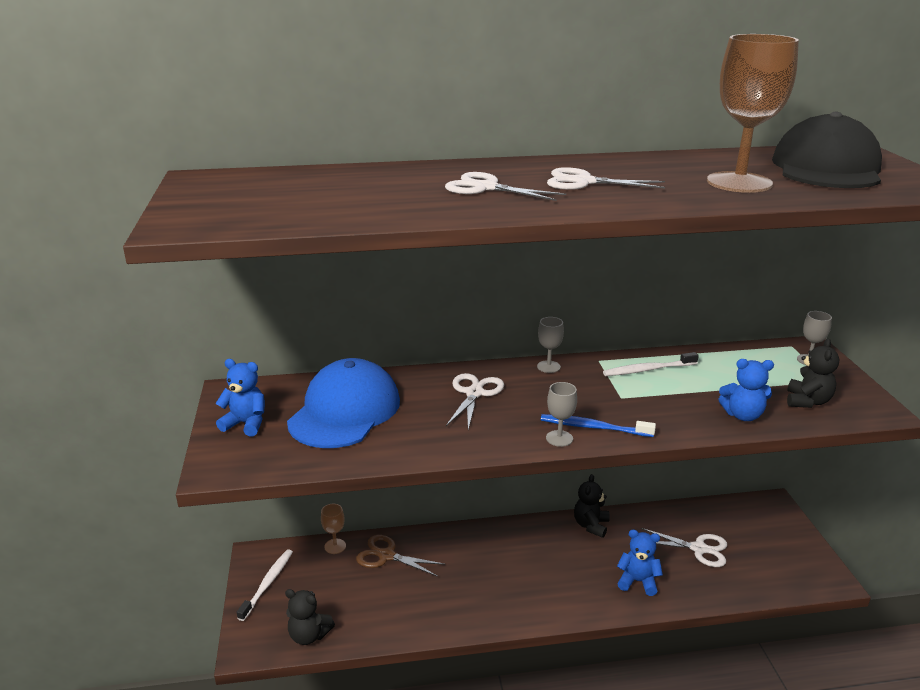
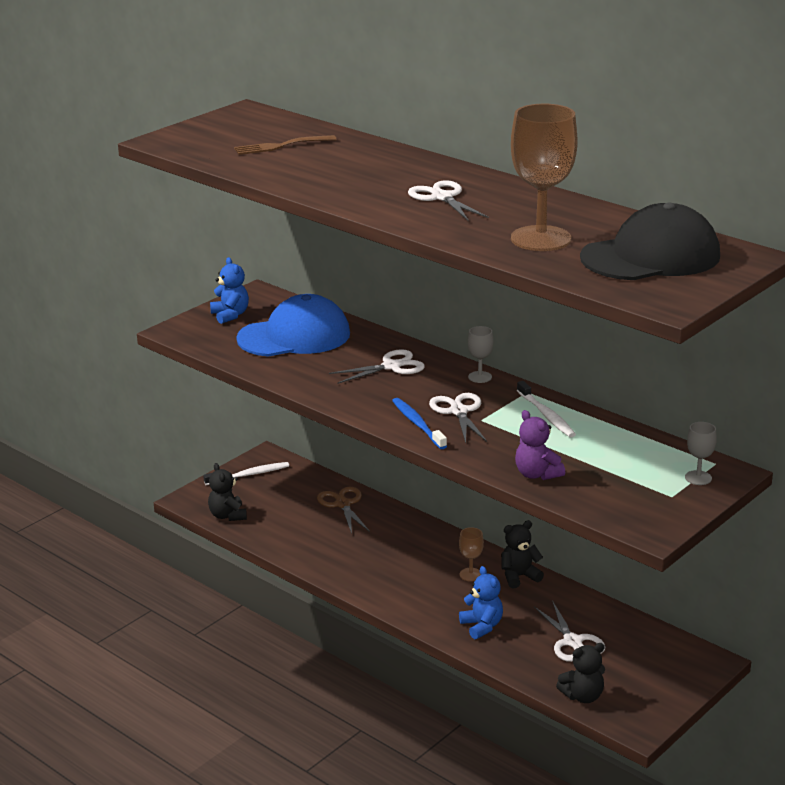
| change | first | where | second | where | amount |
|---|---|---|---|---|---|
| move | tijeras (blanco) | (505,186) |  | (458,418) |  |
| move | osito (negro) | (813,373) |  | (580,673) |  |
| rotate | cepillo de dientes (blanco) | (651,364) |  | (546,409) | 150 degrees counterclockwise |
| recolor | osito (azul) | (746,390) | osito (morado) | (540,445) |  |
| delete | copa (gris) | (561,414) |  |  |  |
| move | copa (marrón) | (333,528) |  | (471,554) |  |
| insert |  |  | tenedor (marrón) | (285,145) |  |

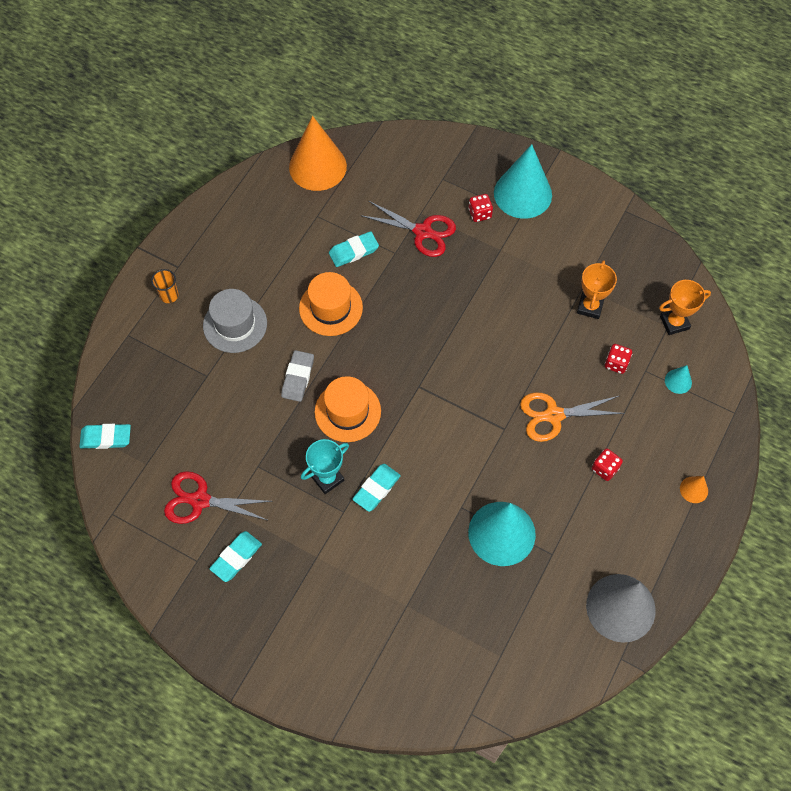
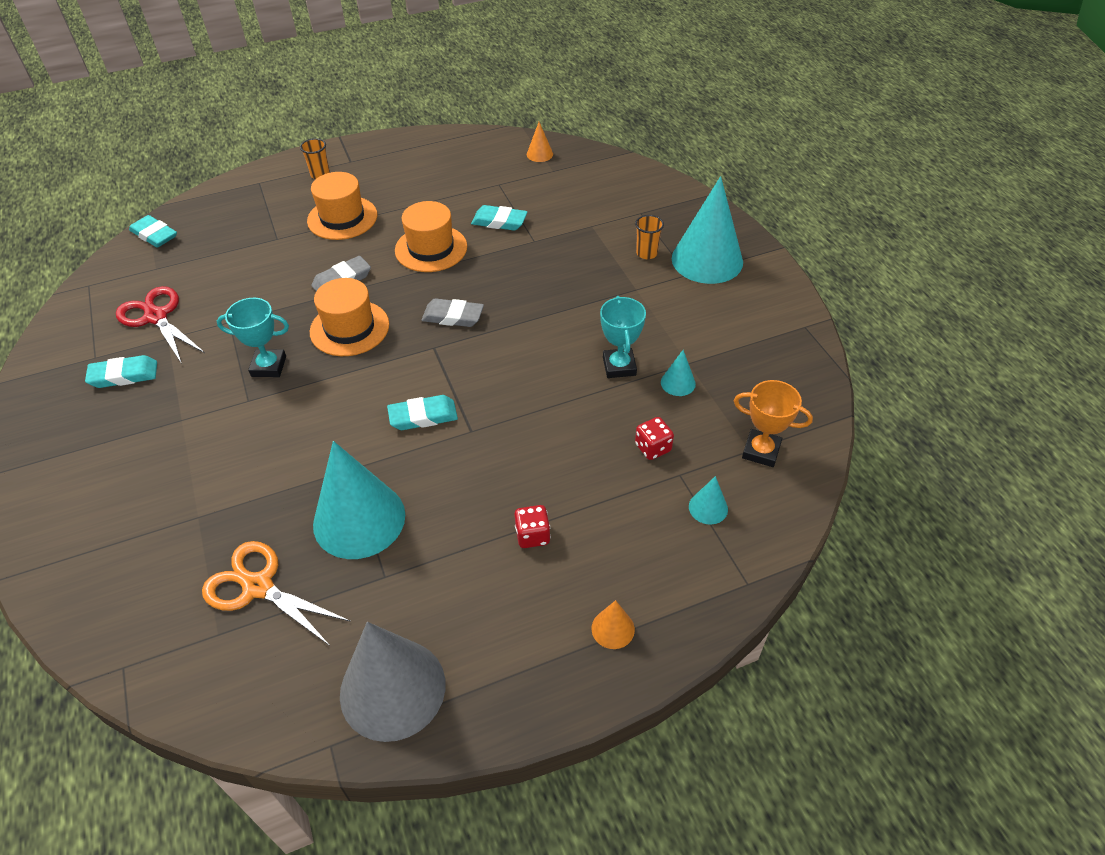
| change | first | where | second | where | amount |
|---|---|---|---|---|---|
| resize | cono (naranja) | (318,153) |  | (540,142) | x0.43 |
| replace | dado (rojo) | (480,208) | vaso (naranja) | (649,237) |  |
| delete | tijeras (rojo) | (409,229) |  |  |  |
| replace | trofeo (naranja) | (597,289) | cono (turquesa) | (678,373) |  |
| recolor | sombrero (gris) | (235,321) | sombrero (naranja) | (342,206) |  |
| move | tijeras (naranja) | (572,417) |  | (276,593) |  |
| move | goma de borrar (turquesa) | (376,488) |  | (422,412) |  |
| insert |  |  | trofeo (turquesa) | (623,337) |  |
| insert |  |  | goma de borrar (gris) | (452,312) |  |

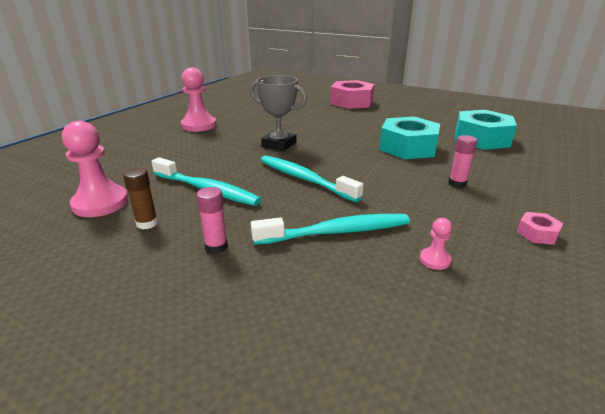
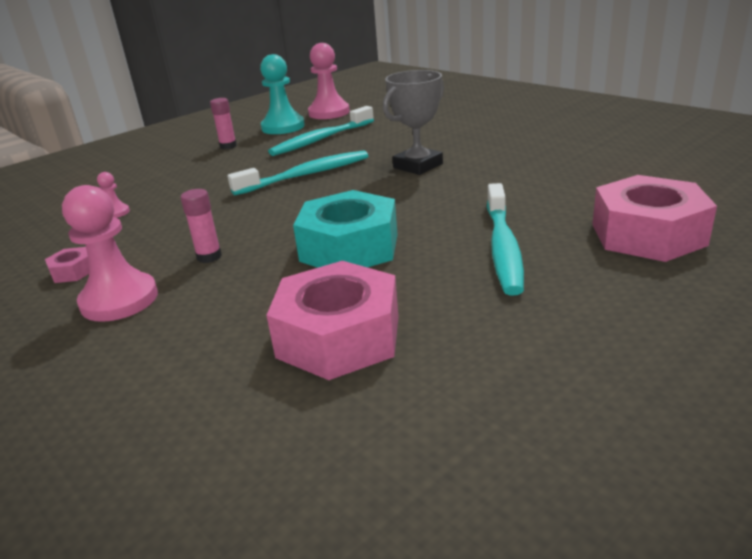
| change | first | where | second | where | amount |
|---|---|---|---|---|---|
| move | peón (rosa) | (199,99) |  | (110,253) |  |
| recolor | tuerca (turquesa) | (486,130) | tuerca (rosa) | (332,320) |  |
| replace | barra de pegamento (marrón) | (140,198) | peón (turquesa) | (282,94) |  |
| move | cepillo de dientes (turquesa) | (330,229) |  | (505,239) |  |

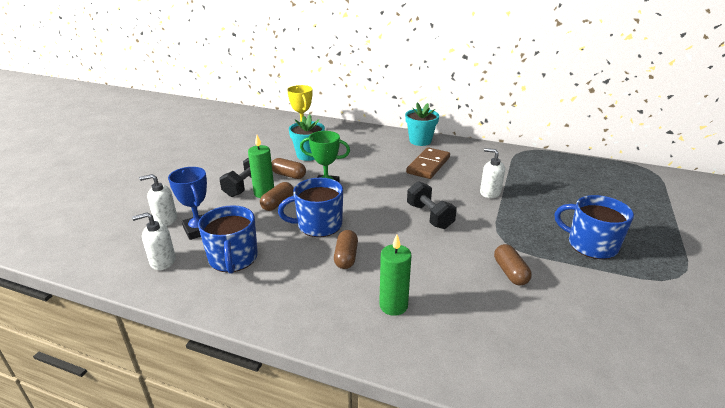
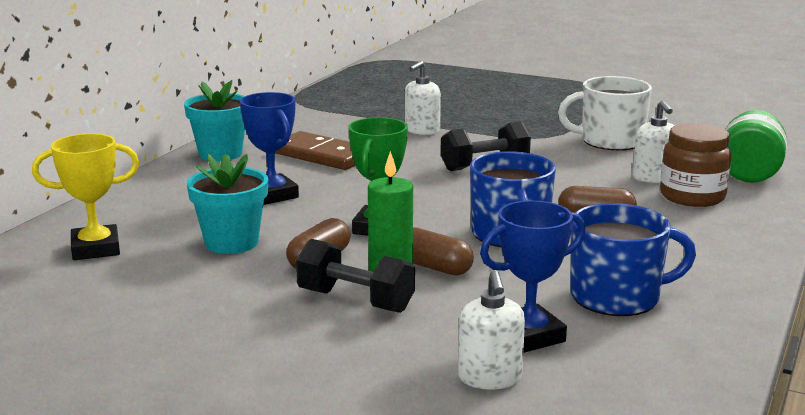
| change | first | where | second | where | amount |
|---|---|---|---|---|---|
| delete | taza (azul) | (594,227) |  |  |  |
| move | dispensador de jabón (blanco) | (154,241) |  | (653,141) |  |
| replace | vela (verde) | (395,275) | tarro (marrón) | (695,165) |  |
| replace | cápsula (marrón) | (513,265) | taza (blanco) | (605,113) |  |
| insert |  |  | trofeo (azul) | (269,148) |  |
| insert |  |  | tarro (verde) | (756,146) |  |

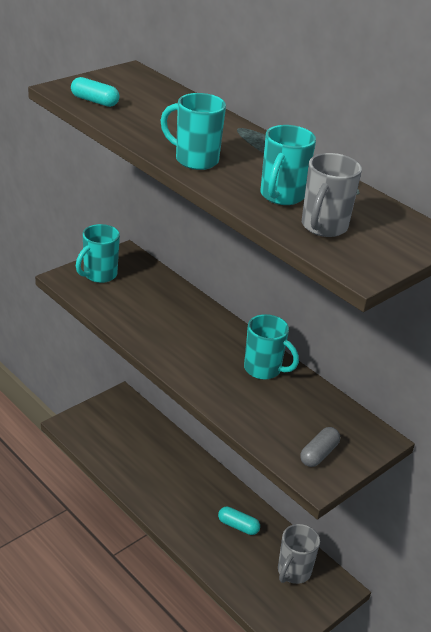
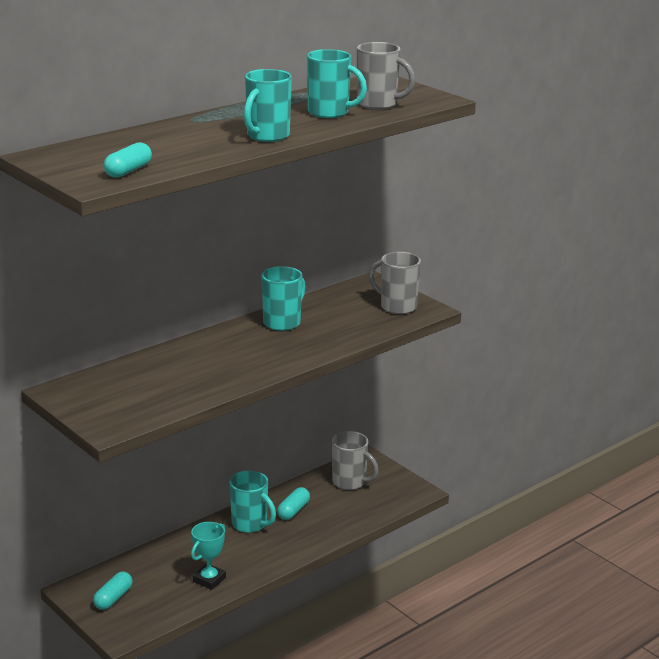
| change | first | where | second | where | amount |
|---|---|---|---|---|---|
| move | taza (turquesa) | (98,253) |  | (253,502) |  |
| replace | cápsula (gris) | (320,447) | taza (gris) | (395,283) |  |
| insert |  |  | trofeo (turquesa) | (208,556) |  |
| insert |  |  | cápsula (turquesa) | (112,590) |  |

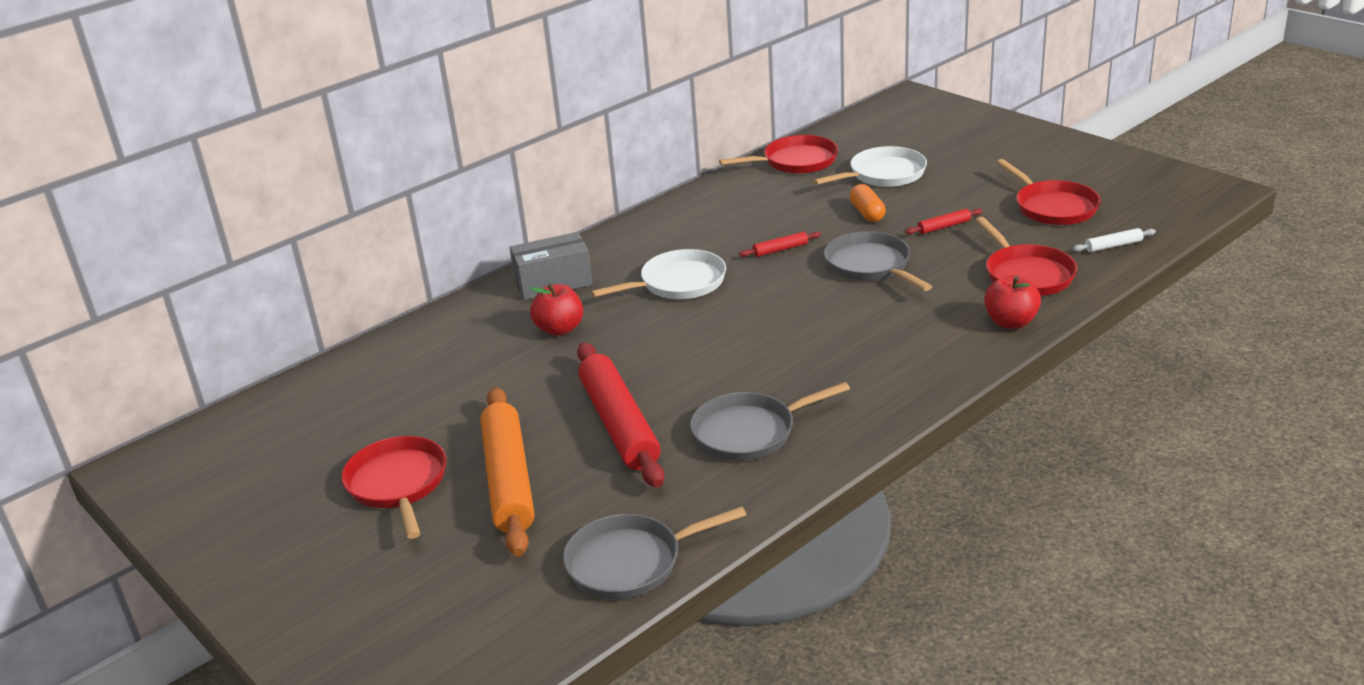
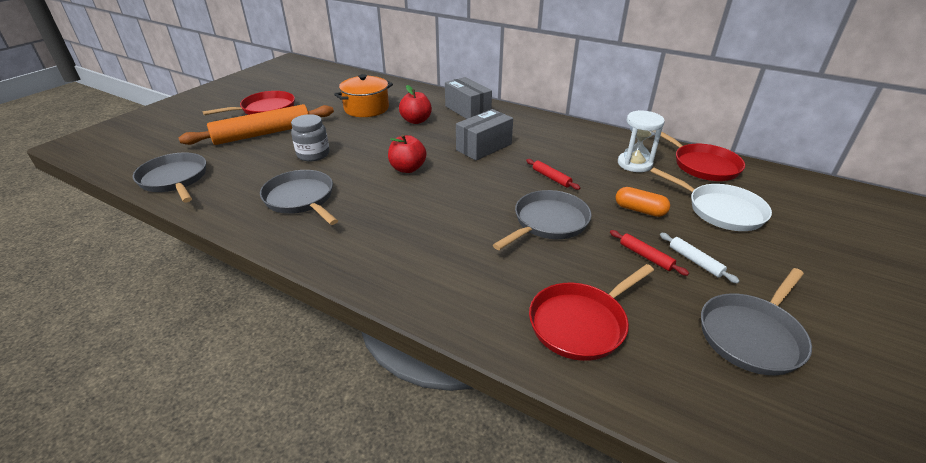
| change | first | where | second | where | amount |
|---|---|---|---|---|---|
| recolor | sartén (rojo) | (1048,192) | sartén (gris) | (756,321) |  |
| rotate | cápsula (naranja) | (868,203) |  | (642,202) | 60 degrees clockwise |
| move | rodillo (blanco) | (1114,240) |  | (699,258) |  |
| replace | sartén (blanco) | (658,274) | caja (gris) | (484,135) |  |
| move | manzana (rojo) | (1012,302) |  | (407,153) |  |
| replace | rodillo (rojo) | (621,415) | tarro (gris) | (310,137) |  |
| insert |  |  | olla (naranja) | (363,95) |  |
| insert |  |  | reloj de arena (blanco) | (641,141) |  |

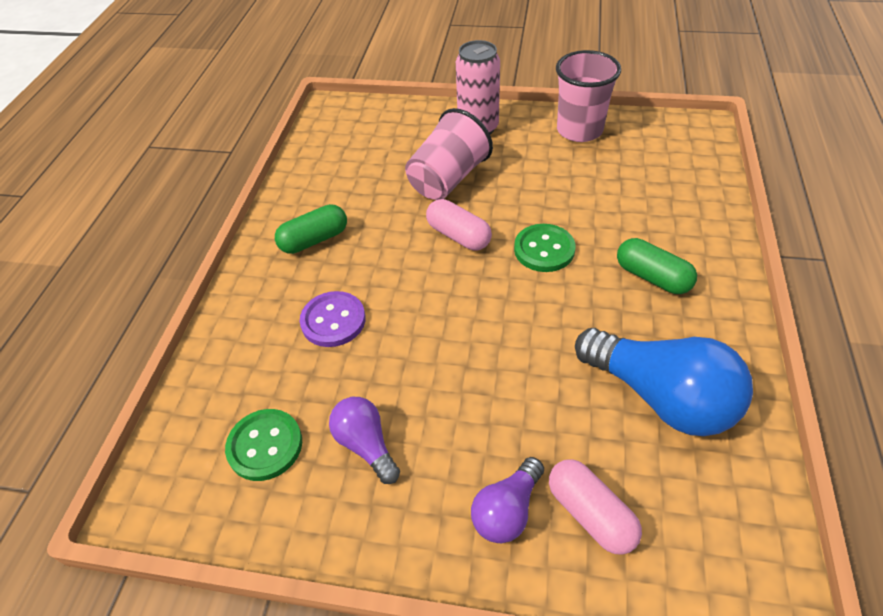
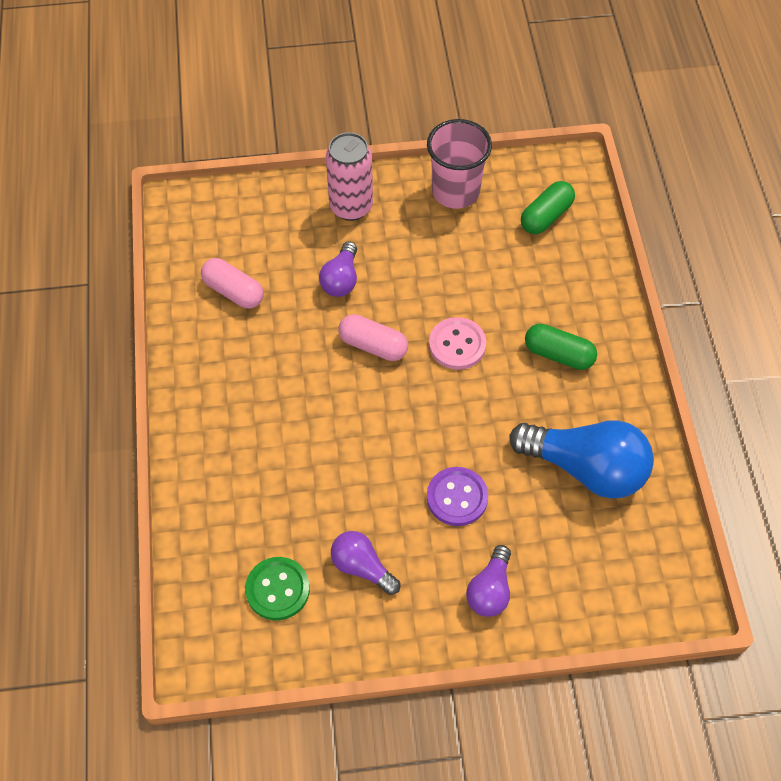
| change | first | where | second | where | amount |
|---|---|---|---|---|---|
| replace | vaso (rosa) | (449,154) | bombilla (morado) | (338,269) |  |
| move | cápsula (verde) | (311,229) |  | (548,207) |  |
| recolor | botón (verde) | (545,248) | botón (rosa) | (457,343) |  |
| move | botón (morado) | (333,319) |  | (457,496) |  |
| move | cápsula (rosa) | (595,507) |  | (232,283) |  |

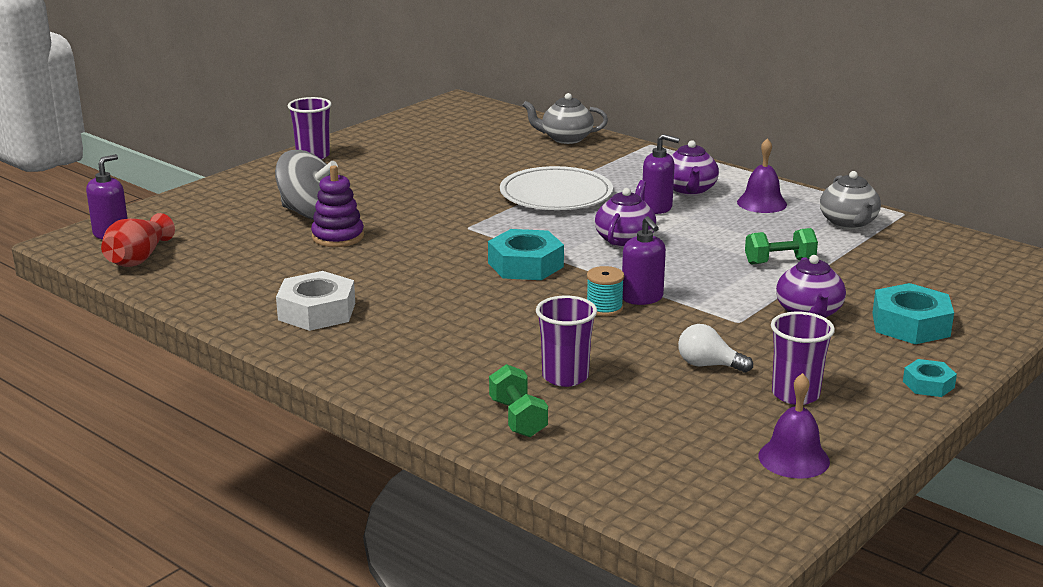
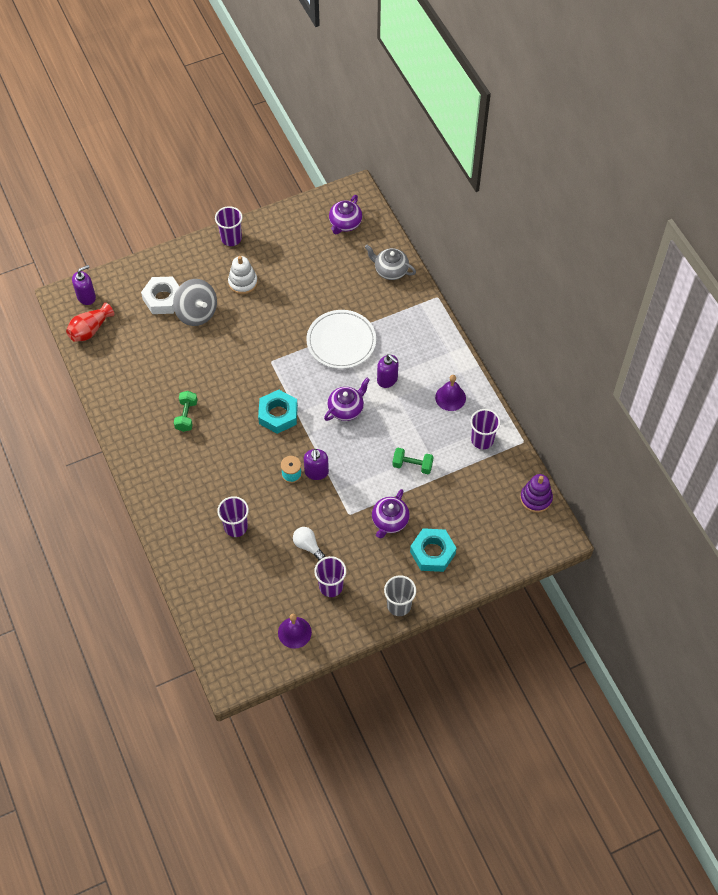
| change | first | where | second | where | amount |
|---|---|---|---|---|---|
| move | tetera (morado) | (695,168) |  | (345,214) |  |
| move | juguete apilable (morado) | (337,206) |  | (536,493) |  |
| replace | tetera (gris) | (850,200) | vaso (morado) | (485,429) |  |
| move | tuerca (blanco) | (315,301) |  | (160,295) |  |
| replace | tuerca (turquesa) | (930,378) | vaso (gris) | (400,595) |  |
| move | mancuerna (verde) | (518,400) |  | (185,411) |  |
| insert |  |  | juguete apilable (blanco) | (243,275) |  |

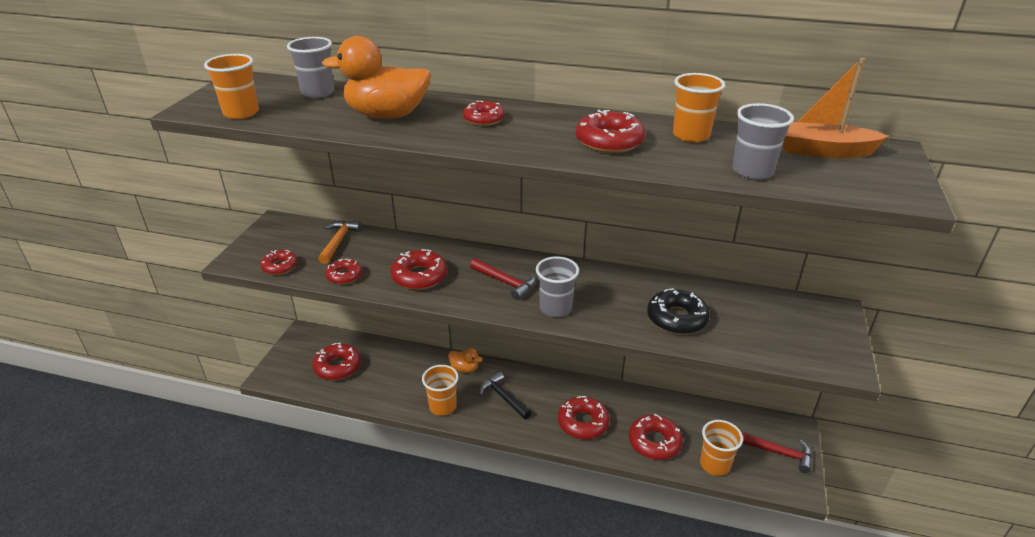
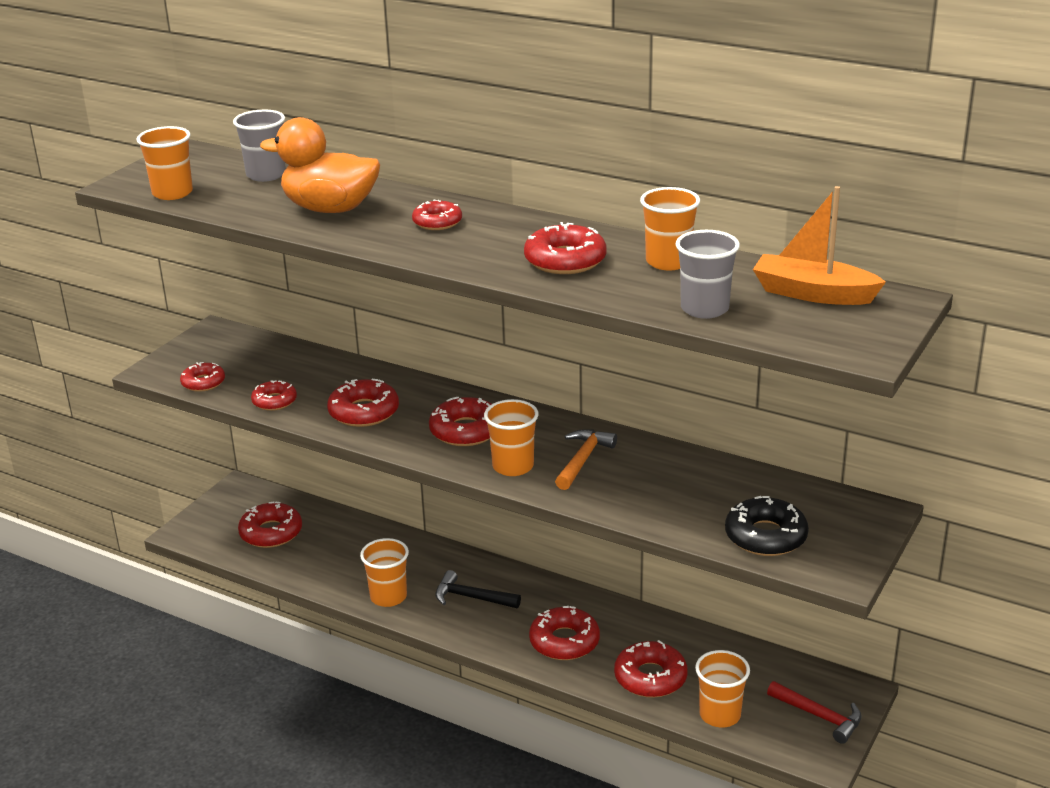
| change | first | where | second | where | amount |
|---|---|---|---|---|---|
| move | martillo (naranja) | (340,242) |  | (586,459) |  |
| recolor | vaso (gris) | (557,286) | vaso (naranja) | (511,437) |  |
| replace | martillo (rojo) | (503,279) | rosquilla (rojo) | (460,421) |  |
| move | rosquilla (negro) | (678,311) |  | (767,526) |  |
| delete | pato (naranja) | (465,360) |  |  |  |
| rotate | martillo (negro) | (505,395) |  | (478,589) | 45 degrees counterclockwise |

